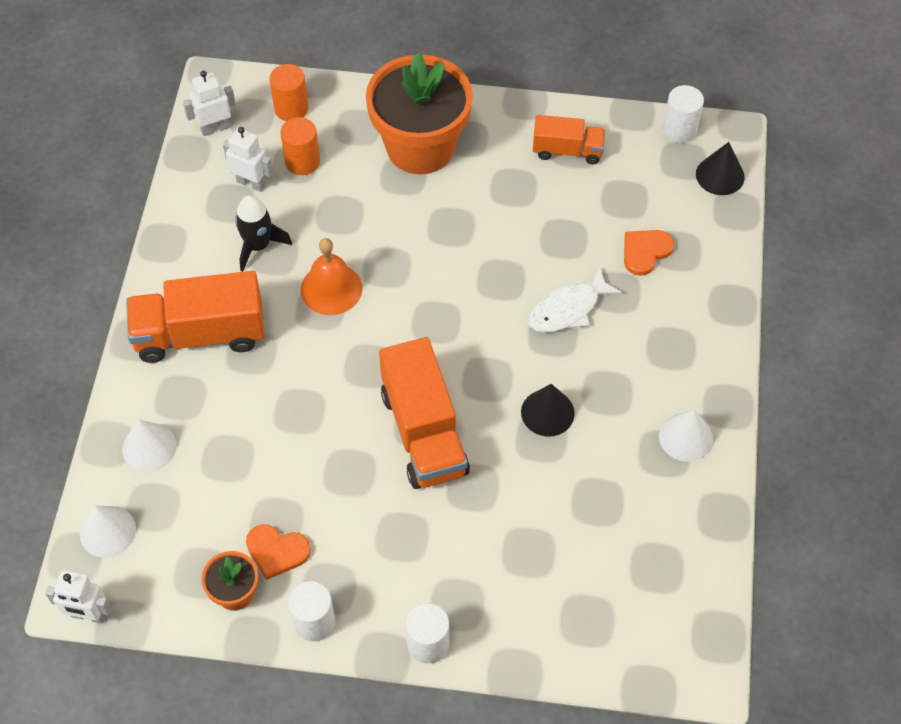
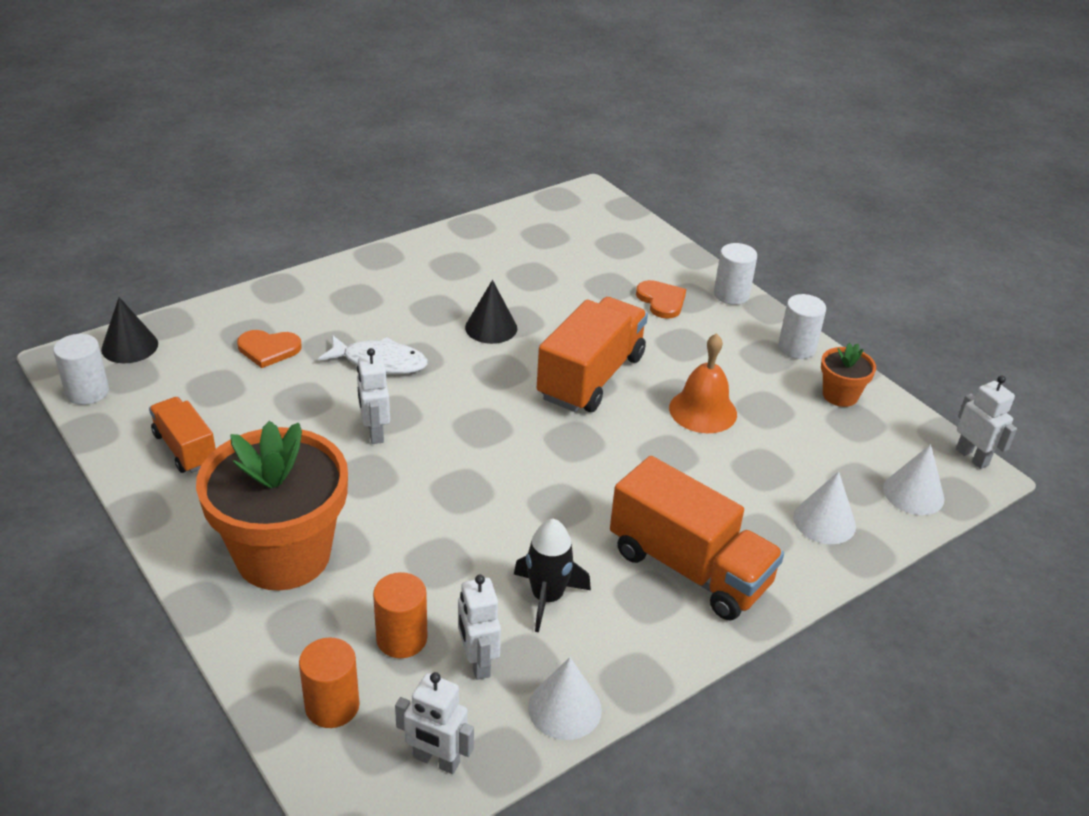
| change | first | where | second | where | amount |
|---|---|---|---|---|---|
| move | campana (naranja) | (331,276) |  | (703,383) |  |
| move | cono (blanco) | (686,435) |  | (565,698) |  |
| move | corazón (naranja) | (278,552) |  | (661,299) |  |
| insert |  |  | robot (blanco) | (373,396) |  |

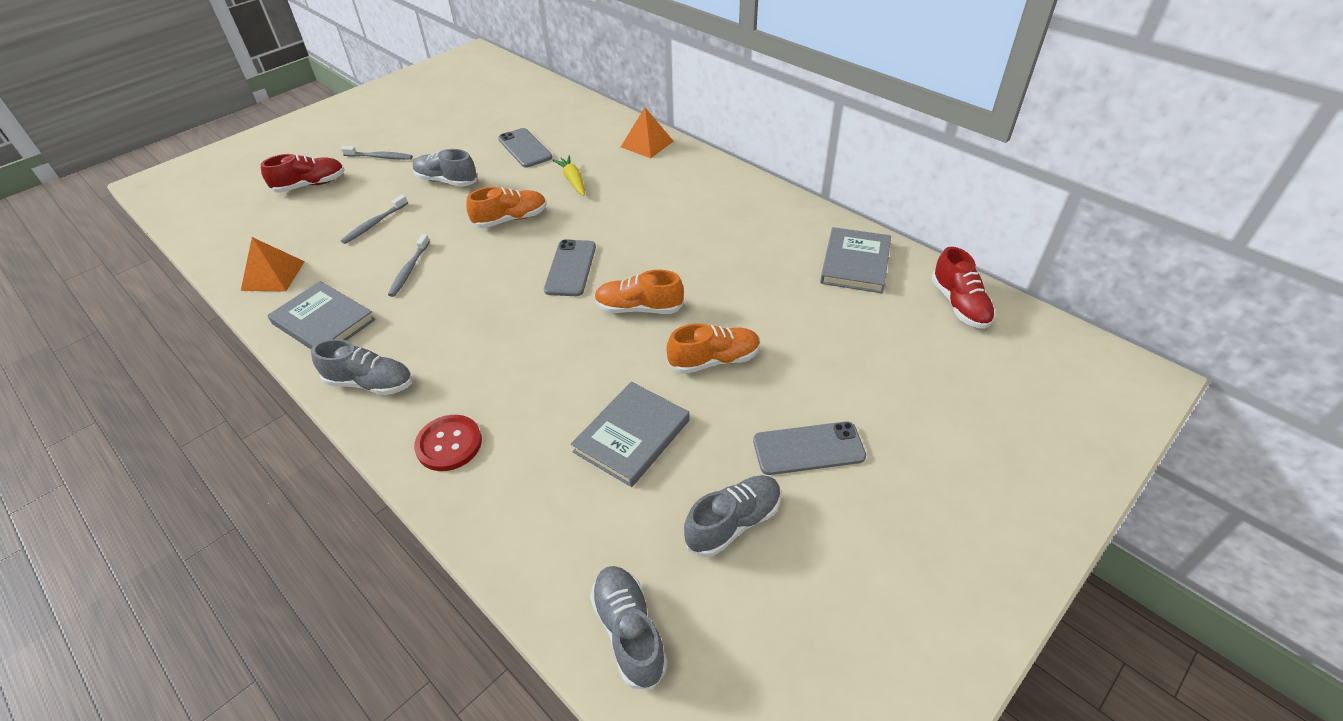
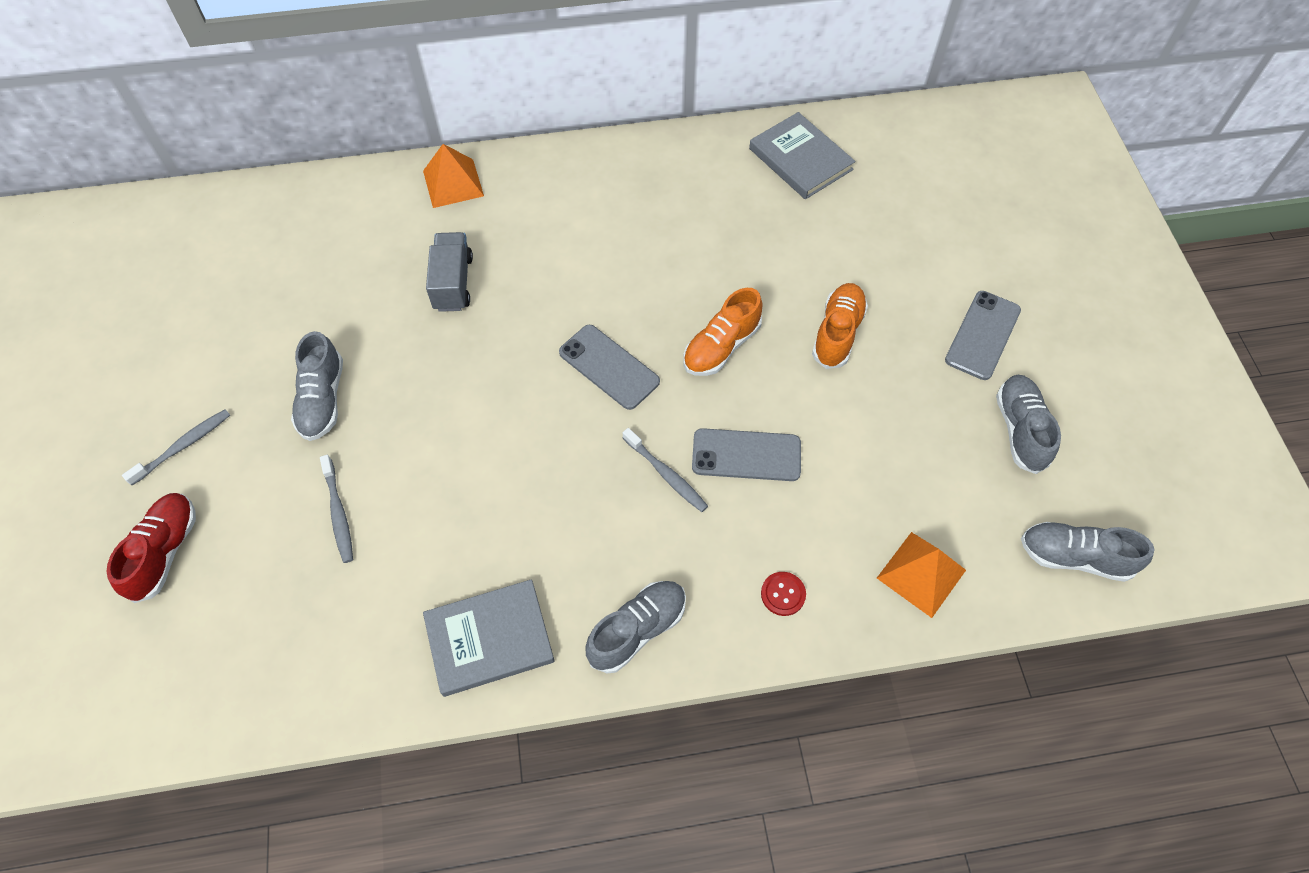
| change | first | where | second | where | amount |
|---|---|---|---|---|---|
| move | móvil (gris) | (525,148) |  | (746,454) |  |
| rotate | zapato (gris) | (445,168) |  | (317,386) | 60 degrees counterclockwise |
| replace | zanahoria (amarillo) | (569,175) | camión (gris) | (449,272) |  |
| delete | zapato (naranja) | (506,207) |  |  |  |
| move | cepillo de dientes (gris) | (409,265) |  | (665,470) |  |
| move | pirámide (naranja) | (273,264) |  | (921,575) |  |
| delete | zapato (rojo) | (963,288) |  |  |  |
| delete | libro (gris) | (630,434) |  |  |  |
| resize | botón (rojo) | (448,443) |  | (783,594) | x0.61 |

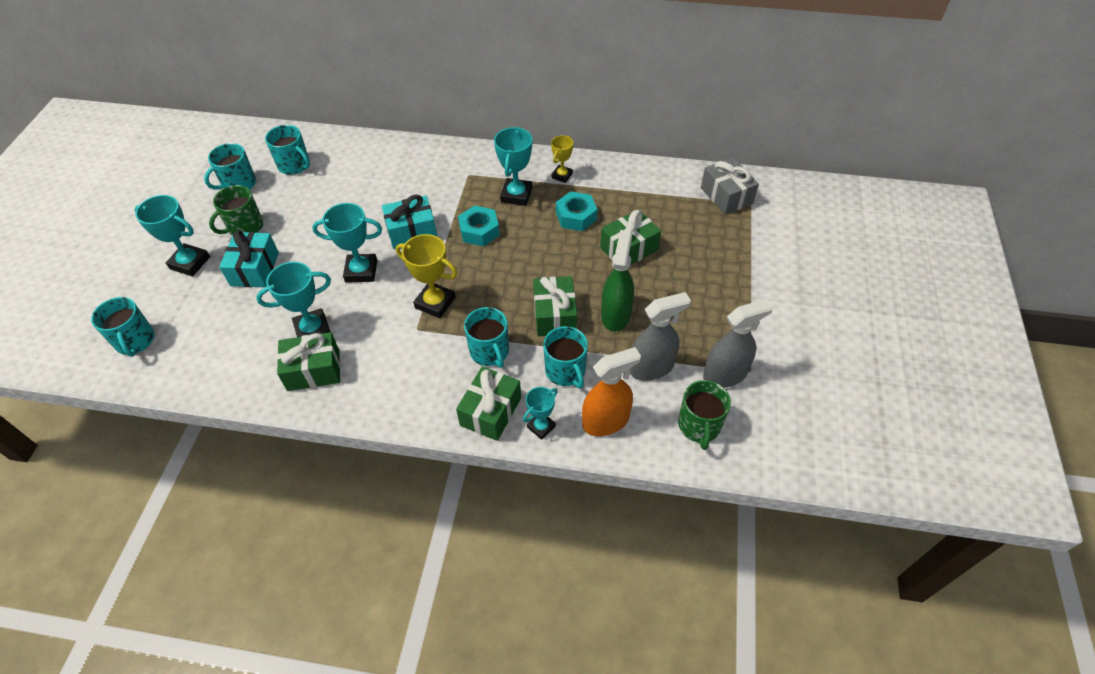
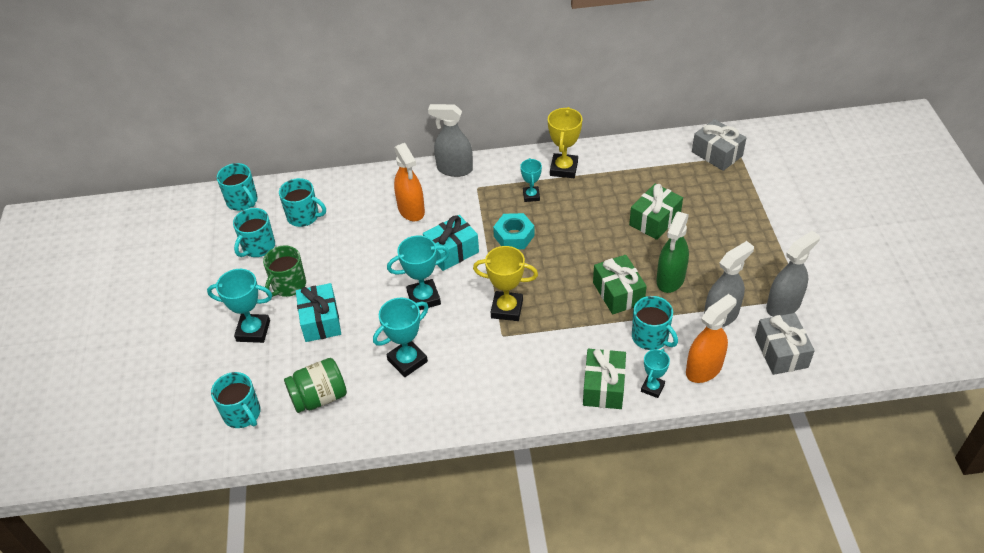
| change | first | where | second | where | amount |
|---|---|---|---|---|---|
| resize | trofeo (turquesa) | (513,166) |  | (531,180) | x0.61 |
| resize | trofeo (amarillo) | (562,159) |  | (565,142) | x1.63 |
| delete | tuerca (turquesa) | (576,211) |  |  |  |
| rotate | pulverizador (verde) | (617,280) |  | (672,252) | 150 degrees counterclockwise |
| move | taza (turquesa) | (486,337) |  | (237,187) |  |
| delete | regalo (verde) | (308,361) |  |  |  |
| replace | taza (verde) | (704,415) | regalo (gris) | (785,344) |  |
| insert |  |  | pulverizador (gris) | (450,140) |  |
| insert |  |  | pulverizador (naranja) | (409,182) |  |
| insert |  |  | tarro (verde) | (315,385) |  |

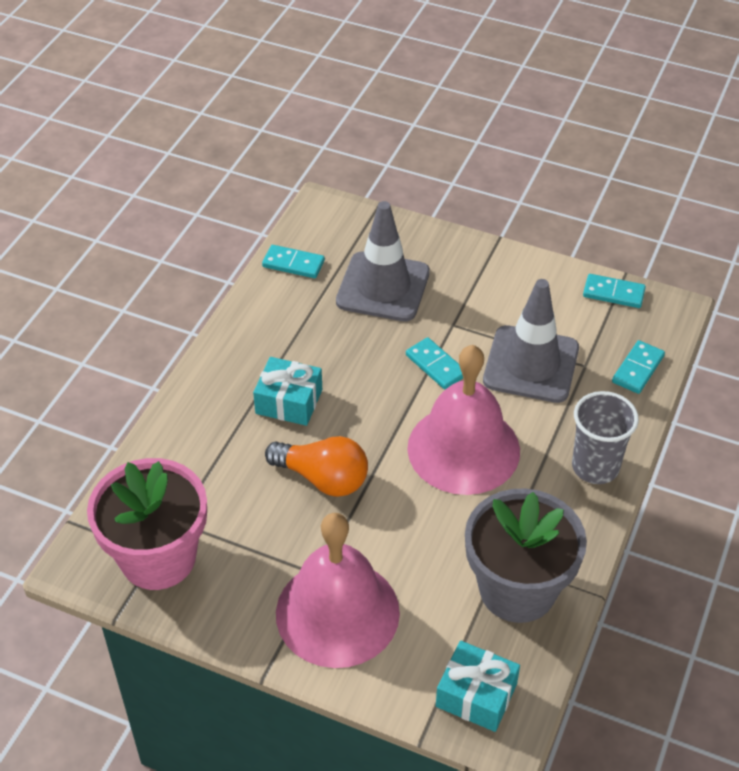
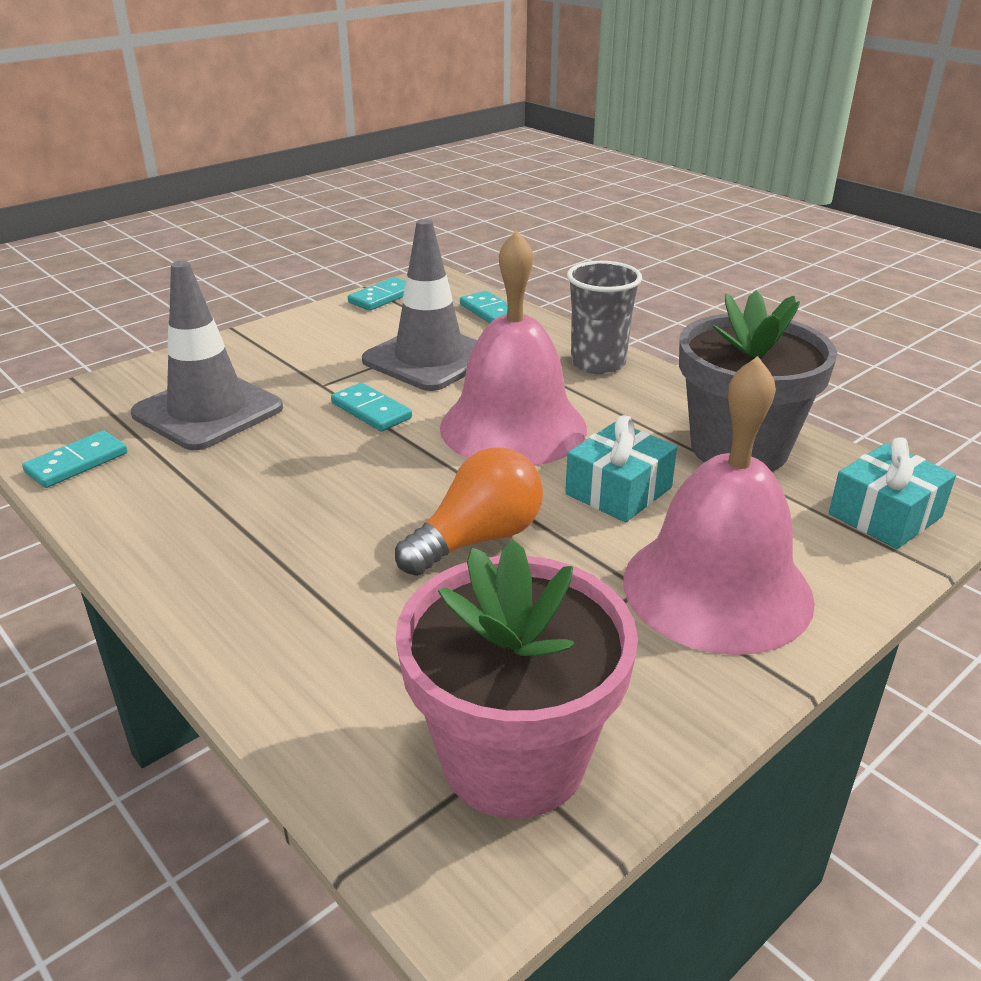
| change | first | where | second | where | amount |
|---|---|---|---|---|---|
| rotate | ficha de dominó (turquesa) | (434,363) |  | (371,407) | 60 degrees clockwise |
| move | regalo (turquesa) | (287,391) |  | (621,468) |  |

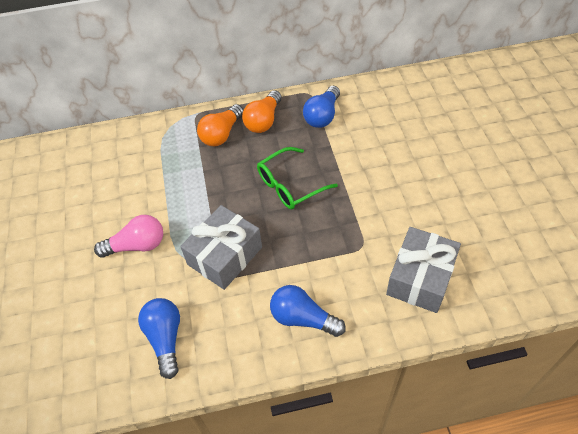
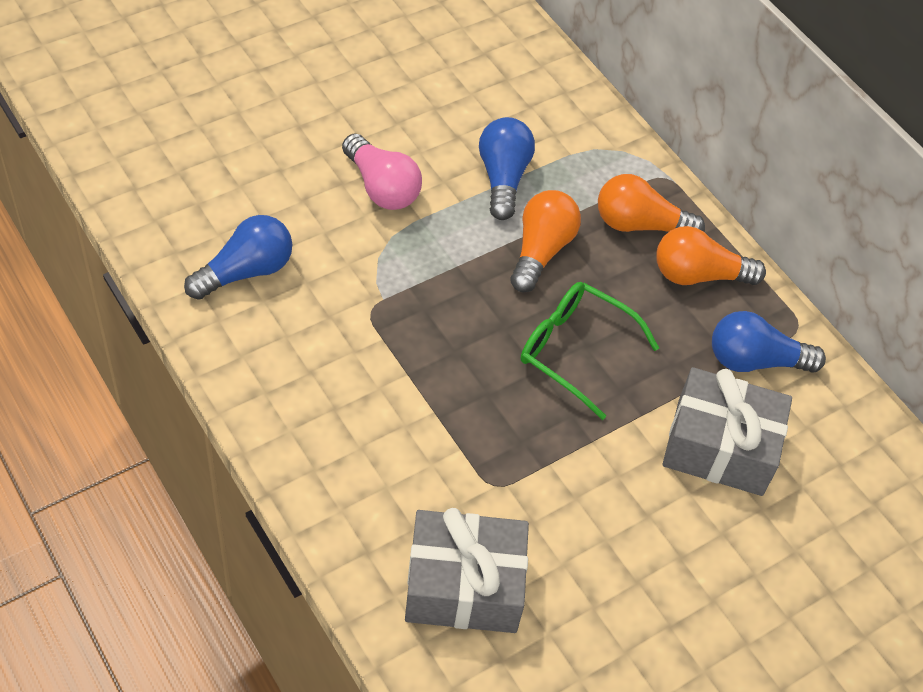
| change | first | where | second | where | amount |
|---|---|---|---|---|---|
| move | regalo (gris) | (221,247) |  | (727,431) |  |
| move | bombilla (azul) | (308,311) |  | (507,168) |  |
| insert |  |  | bombilla (naranja) | (545,241) |  |

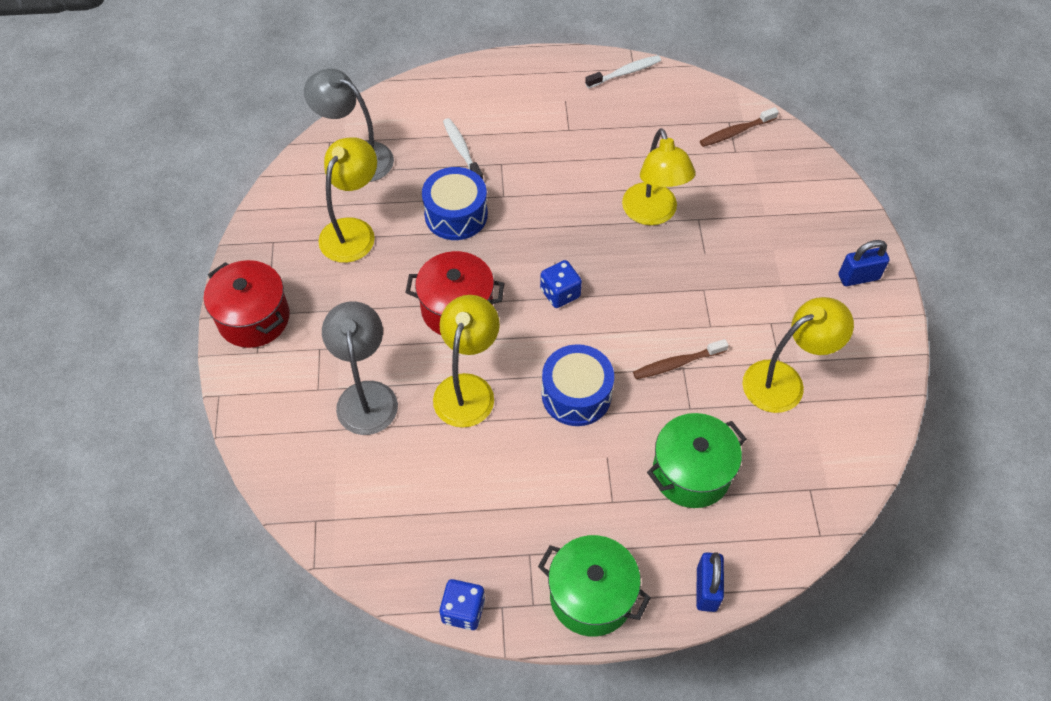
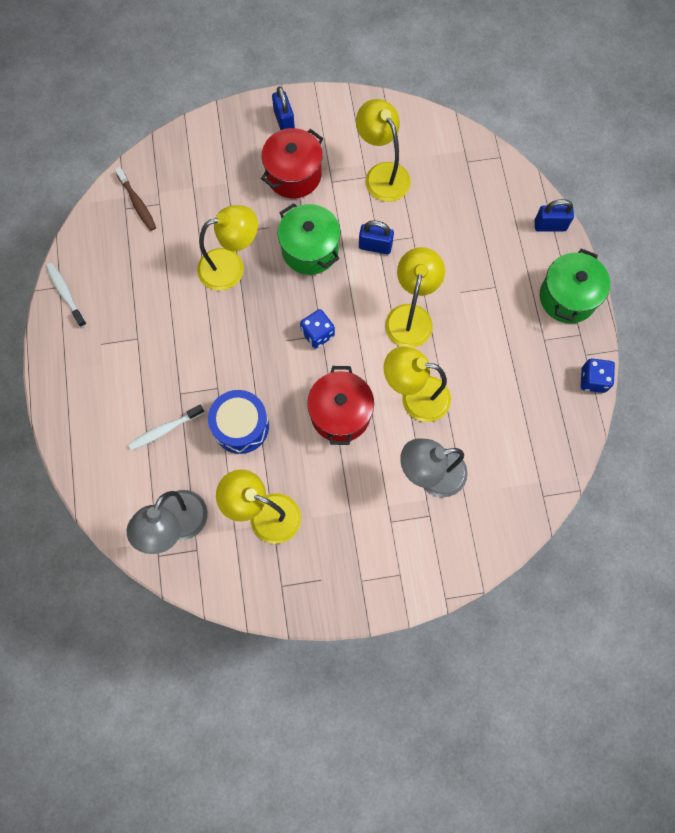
| change | first | where | second | where | amount |
|---|---|---|---|---|---|
| move | olla (rojo) | (246,304) |  | (292,163) |  |
| replace | cepillo de dientes (marrón) | (681,359) | candado (azul) | (376,237) |  |
| replace | tambor (azul) | (578,385) | lámpara (amarillo) | (415,297) |  |
| move | olla (verde) | (696,460) |  | (309,239) |  |

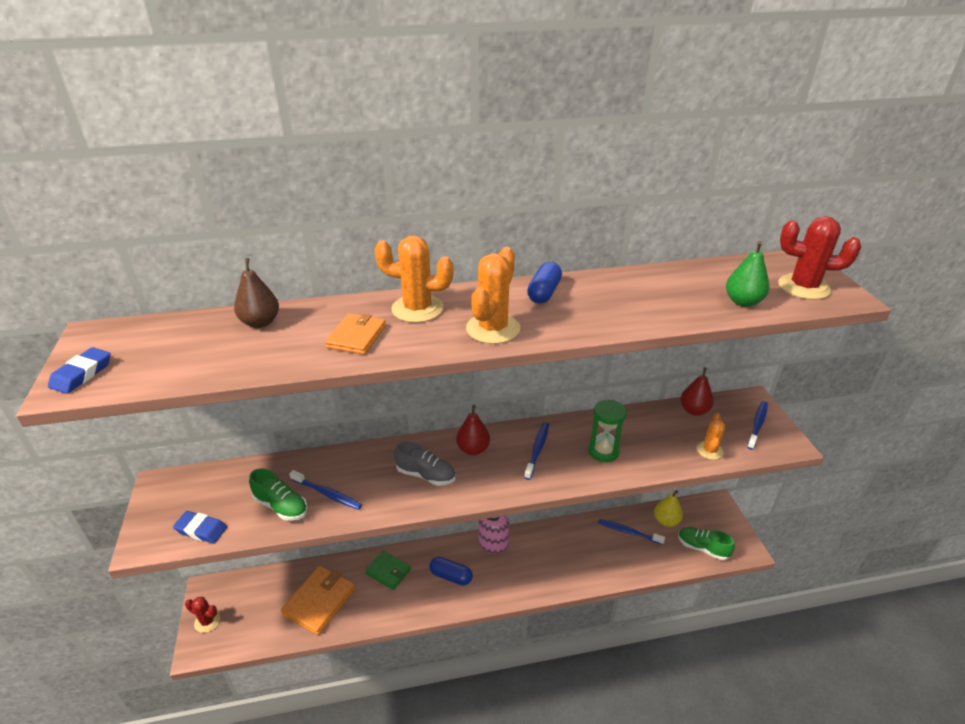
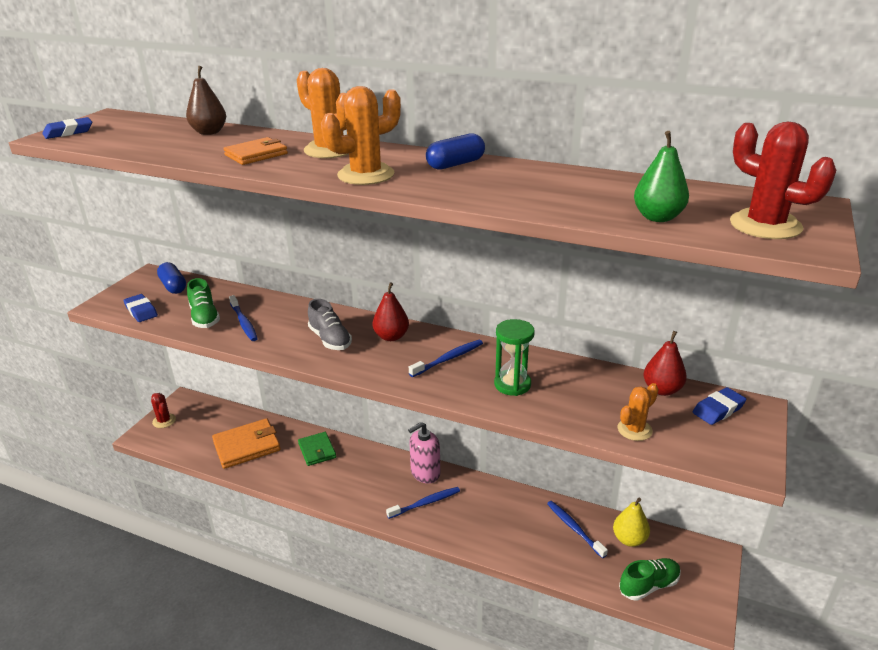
| change | first | where | second | where | amount |
|---|---|---|---|---|---|
| move | cepillo de dientes (azul) | (757,425) |  | (423,503) |  |
| rotate | zapato (verde) | (706,543) |  | (650,579) | 90 degrees clockwise |
| move | cápsula (azul) | (451,571) |  | (171,278) |  |
| insert |  |  | goma de borrar (azul) | (719,406) |  |

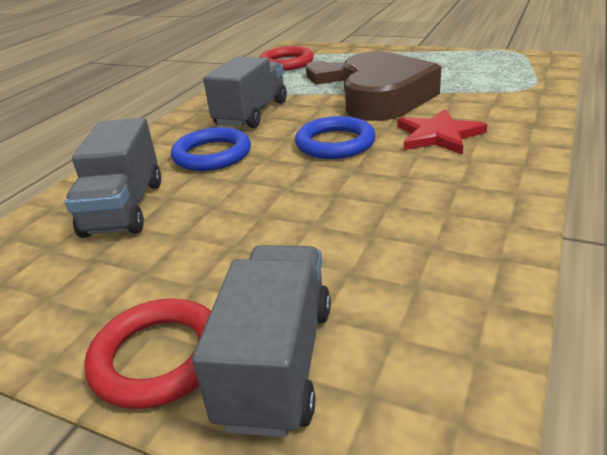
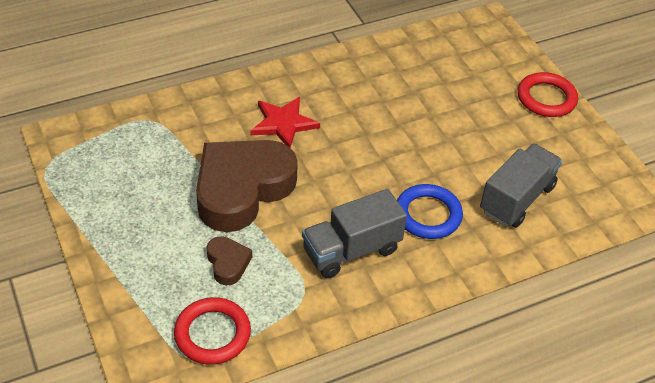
| change | first | where | second | where | amount |
|---|---|---|---|---|---|
| delete | anillo (azul) | (335,137) |  |  |  |
| delete | camión (gris) | (261,341) |  |  |  |

